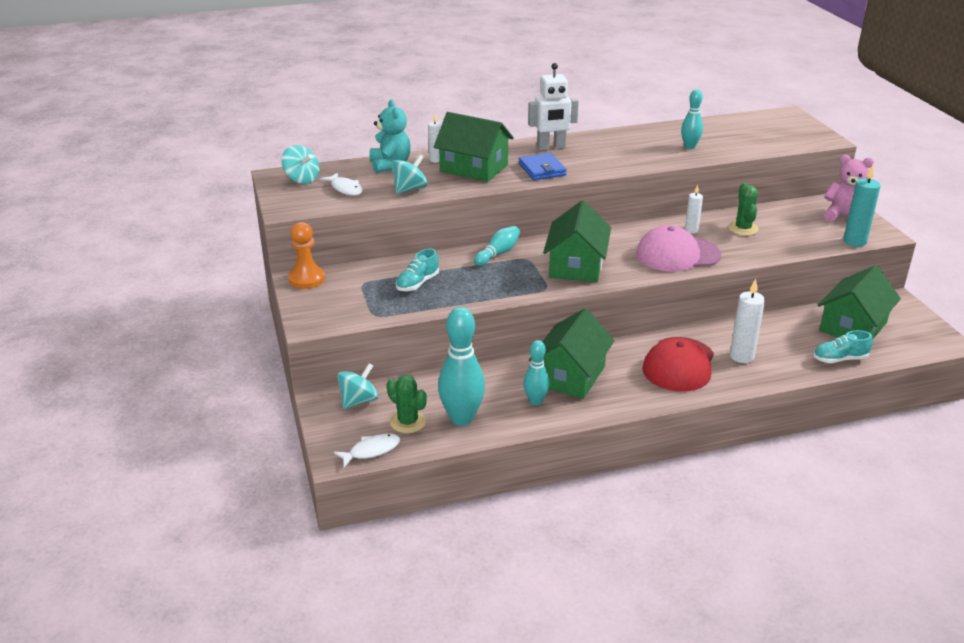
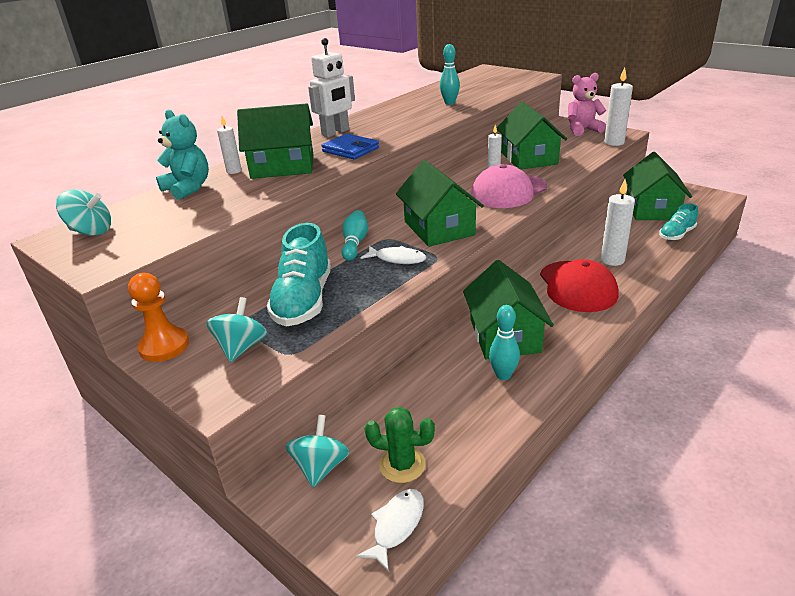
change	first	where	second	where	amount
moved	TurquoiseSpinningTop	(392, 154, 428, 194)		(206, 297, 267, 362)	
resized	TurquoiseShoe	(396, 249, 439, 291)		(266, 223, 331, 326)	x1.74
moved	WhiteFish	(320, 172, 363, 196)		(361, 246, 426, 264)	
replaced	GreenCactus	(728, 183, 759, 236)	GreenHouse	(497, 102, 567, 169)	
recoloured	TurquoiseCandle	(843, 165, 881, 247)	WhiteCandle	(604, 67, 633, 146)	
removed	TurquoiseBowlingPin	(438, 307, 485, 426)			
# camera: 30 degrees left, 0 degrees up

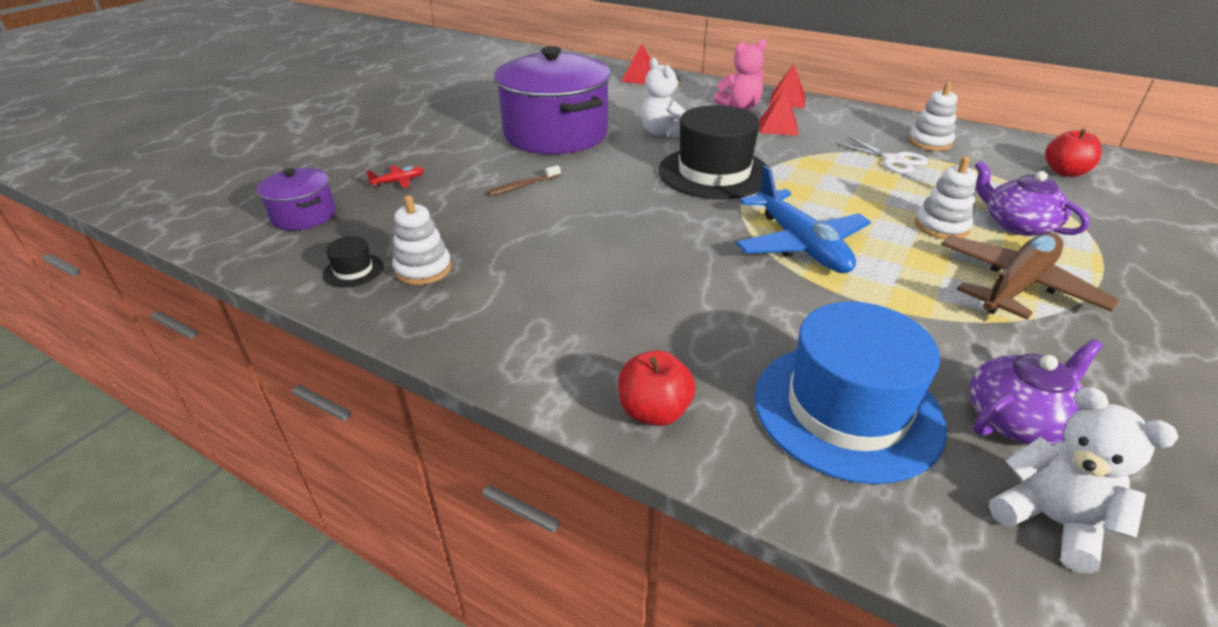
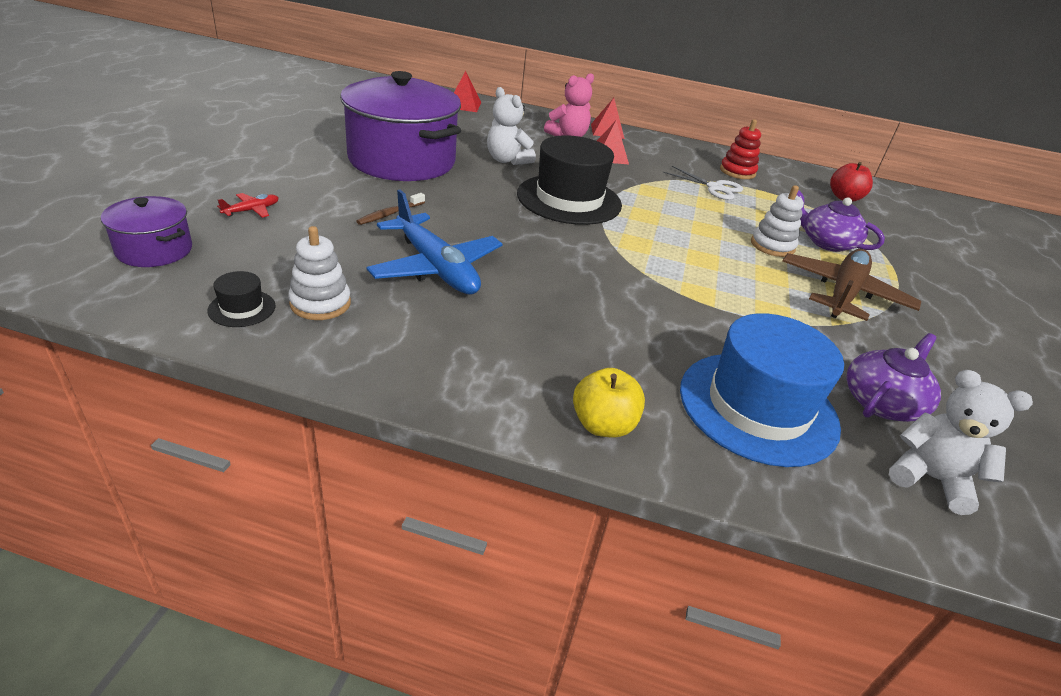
change	first	where	second	where	amount
moved	BluePlane	(736, 165, 871, 273)		(366, 189, 502, 295)	
recoloured	RedApple	(618, 350, 695, 426)	YellowApple	(573, 368, 645, 437)	
recoloured	WhiteStackingToy	(909, 82, 958, 151)	RedStackingToy	(720, 119, 761, 179)	
# camera: 20 degrees left, 0 degrees up

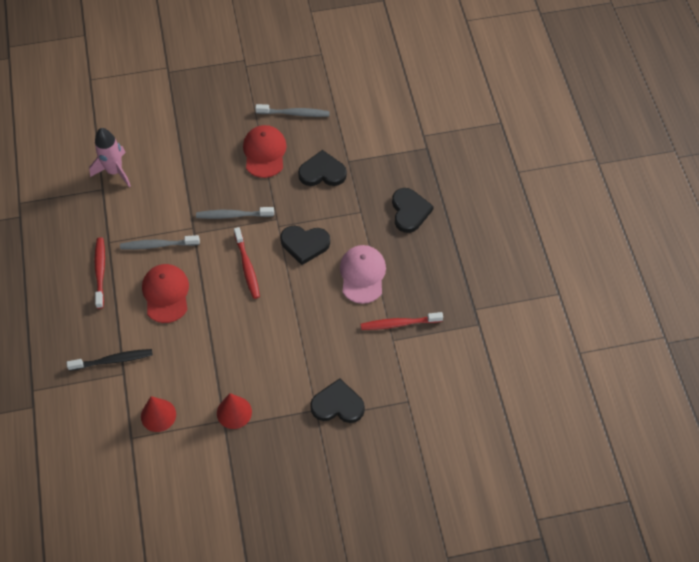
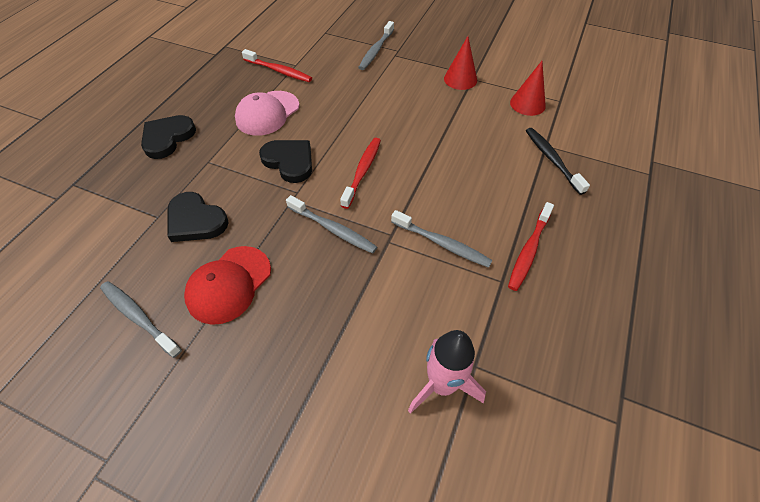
change	first	where	second	where	amount
replaced	BlackHeart	(310, 378, 365, 423)	GreyToothbrush	(358, 21, 394, 70)	
turned	BlackToothbrush	(66, 349, 153, 371)		(526, 128, 590, 195)	45 degrees clockwise
removed	RedCap	(142, 264, 189, 323)			
# camera: 145 degrees left, 5 degrees down

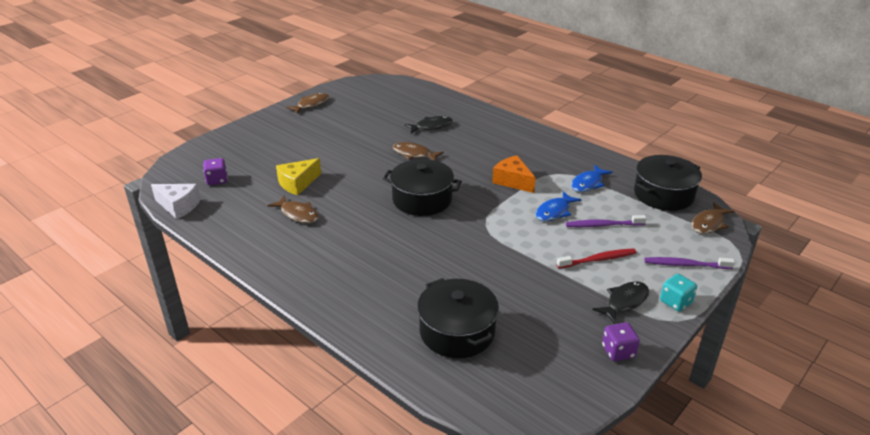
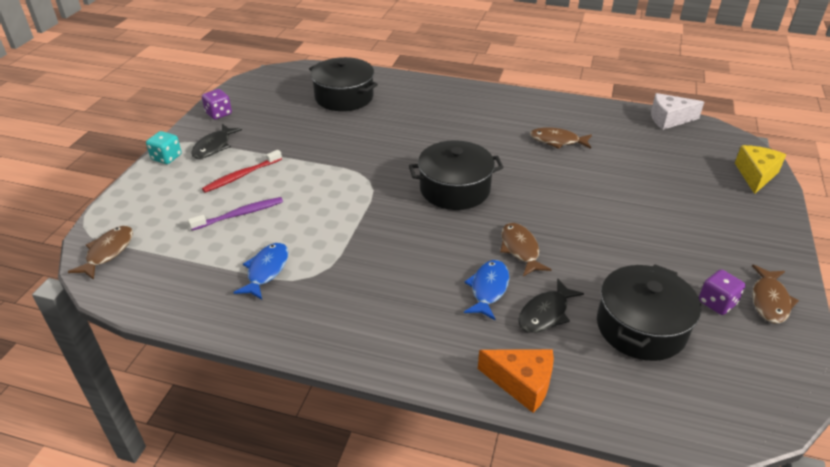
change	first	where	second	where	amount
moved	BlueFish	(535, 191, 581, 221)		(464, 260, 509, 320)	
moved	OrangeCheese	(492, 155, 536, 193)		(478, 349, 554, 413)	
turned	BrownFish	(393, 142, 444, 161)		(500, 223, 552, 276)	105 degrees counterclockwise
moved	BlackPot	(634, 155, 702, 211)		(597, 264, 701, 361)	
moved	PurpleDice	(203, 158, 227, 185)		(699, 269, 746, 315)	
moved	YellowCheese	(276, 158, 321, 195)		(735, 145, 786, 194)	
removed	PurpleToothbrush	(644, 257, 735, 269)			
# camera: 155 degrees right, 5 degrees up

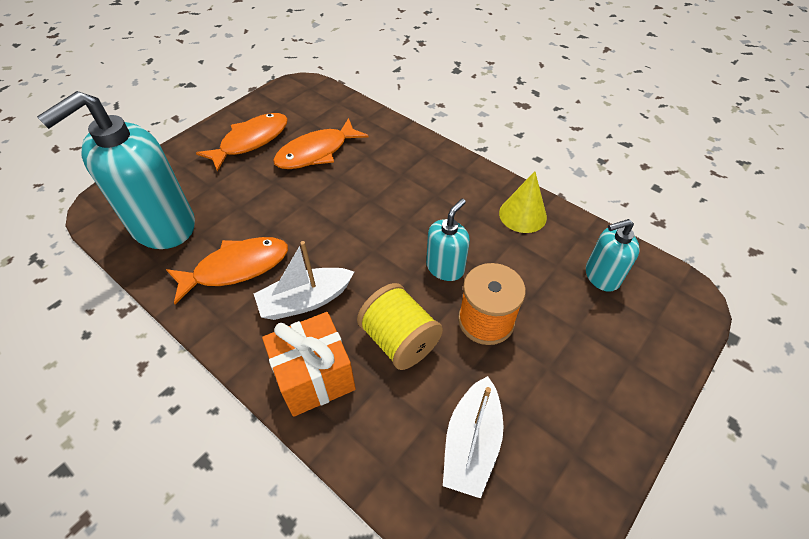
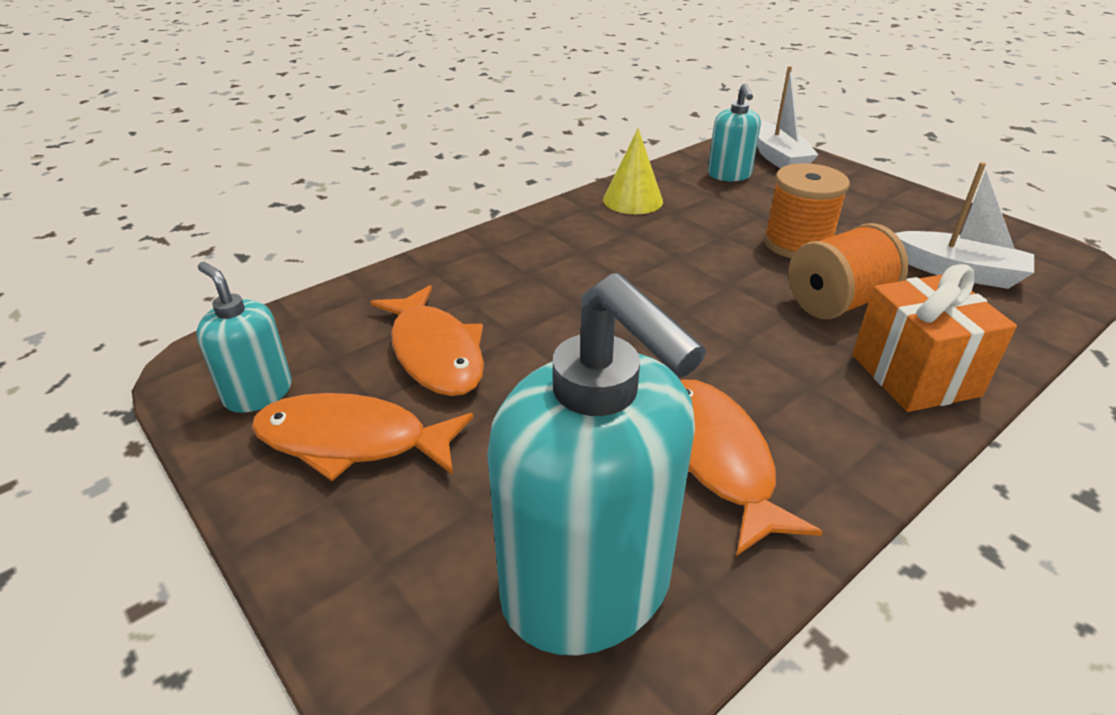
change	first	where	second	where	amount
moved	TurquoiseSoapDispenser	(426, 199, 470, 281)		(197, 262, 292, 413)	
turned	OrangeFish	(196, 113, 288, 172)		(251, 393, 473, 481)	45 degrees counterclockwise
moved	WhiteBoat	(254, 241, 354, 320)		(757, 66, 819, 169)	
recoloured	YellowSpool	(357, 283, 443, 370)	OrangeSpool	(789, 223, 909, 319)	
# camera: 80 degrees left, 15 degrees down

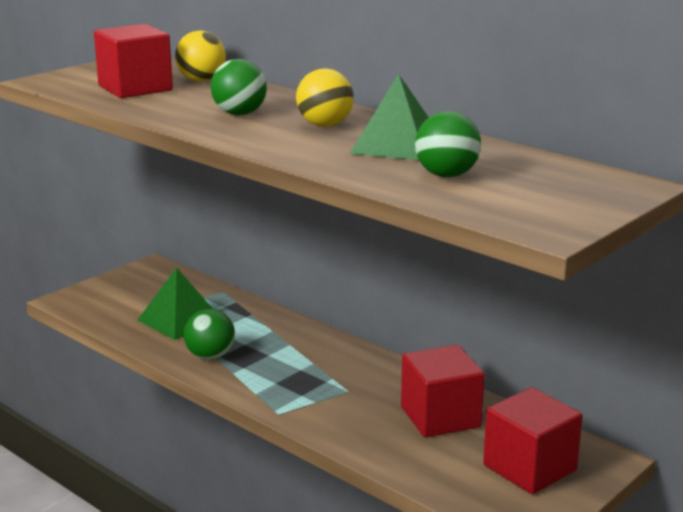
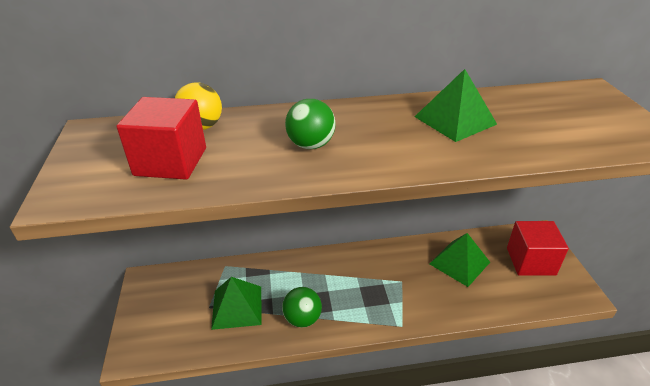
change	first	where	second	where	amount
replaced	RedCube	(401, 345, 485, 437)	GreenPyramid	(429, 233, 490, 287)	
removed	YellowBall	(296, 68, 353, 127)			
removed	GreenBall	(415, 111, 481, 177)			
# camera: 50 degrees left, 15 degrees up

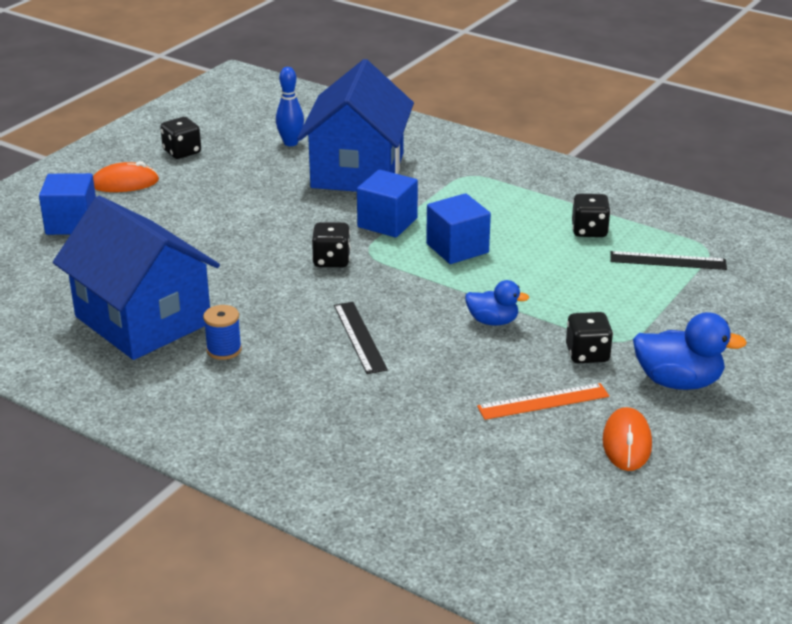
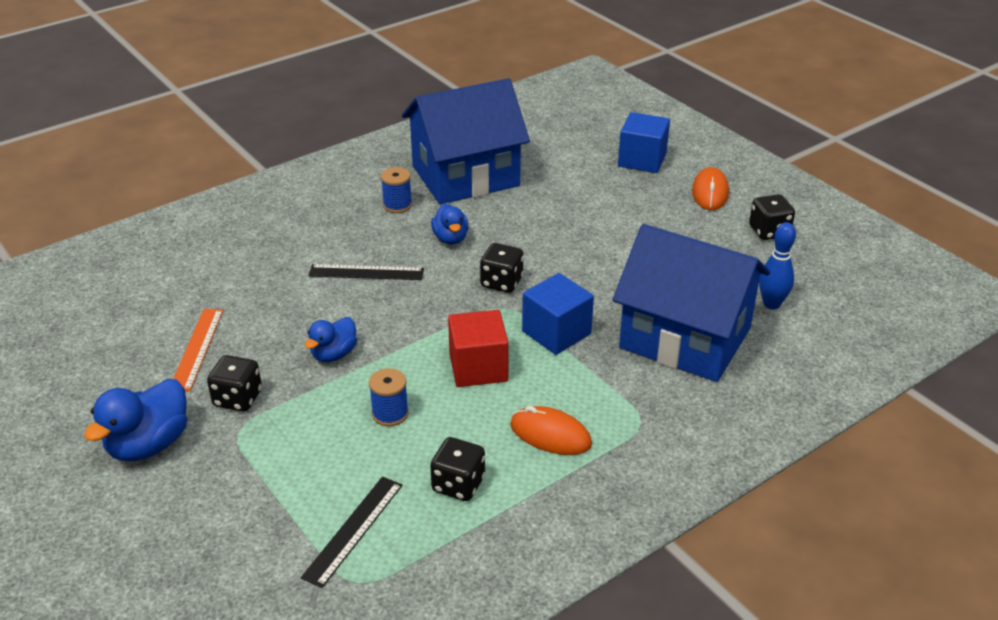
change	first	where	second	where	amount
added			BlueSpool	(369, 368, 409, 426)	
added			BlueDuck	(431, 204, 469, 244)	
recoloured	BlueCube	(426, 193, 491, 264)	RedCube	(448, 310, 509, 387)	
moved	OrangeMouse	(602, 407, 652, 471)		(510, 406, 592, 455)	
# camera: 110 degrees right, 5 degrees up

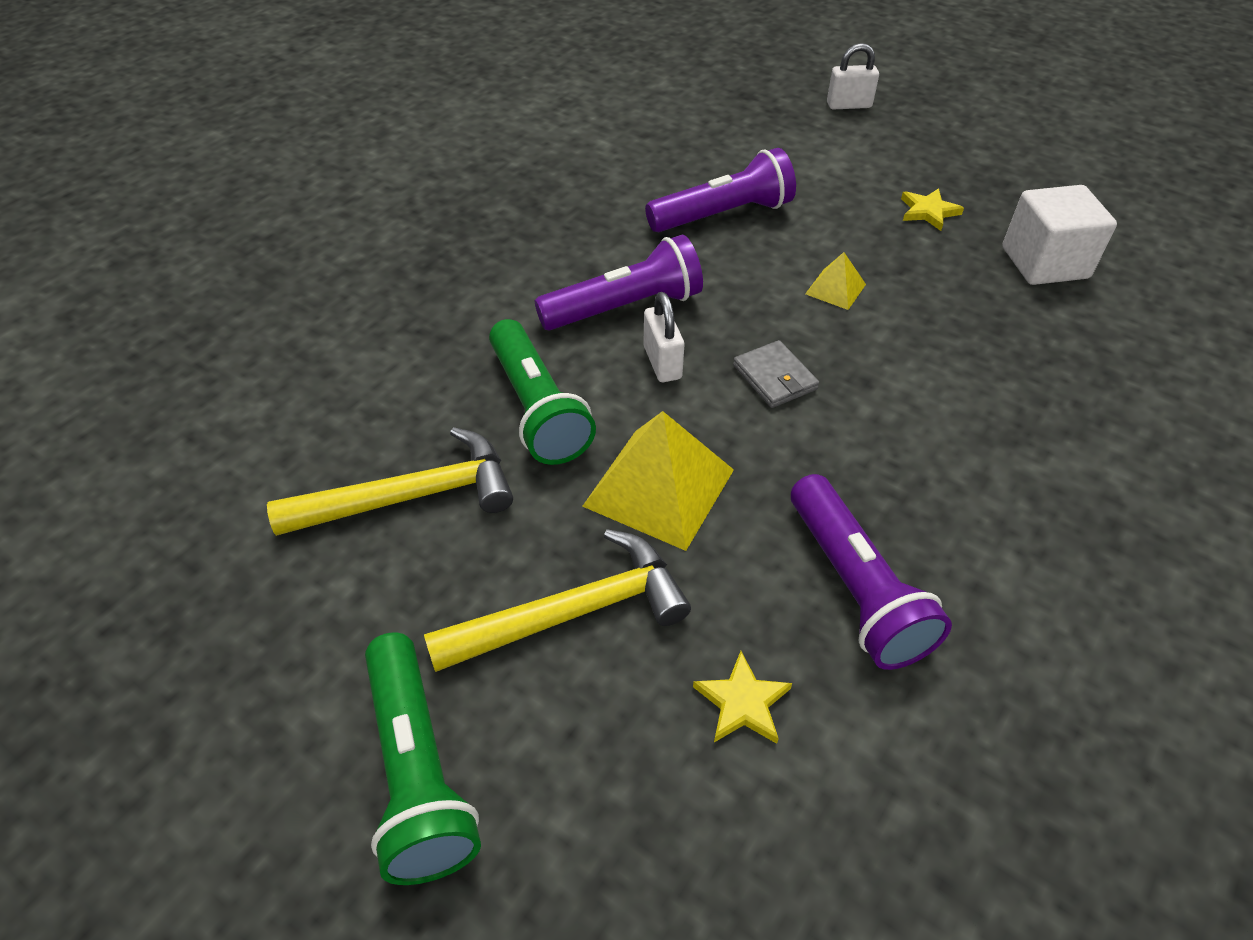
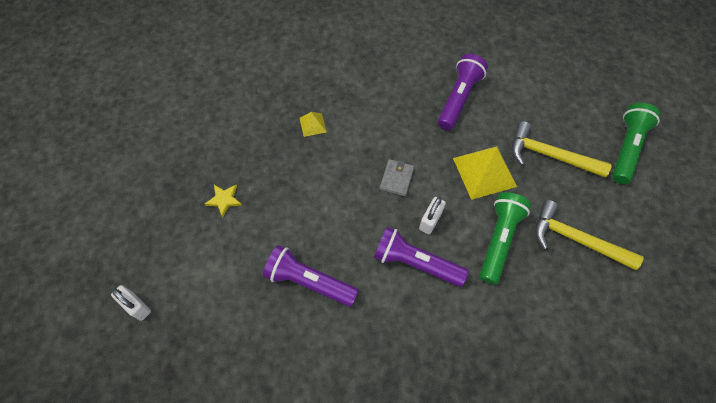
change	first	where	second	where	amount
moved	YellowPyramid	(805, 252, 866, 310)		(300, 112, 326, 137)	
removed	YellowStar	(693, 651, 792, 744)			
removed	WhiteCube	(1002, 185, 1117, 285)			
# camera: 135 degrees left, 15 degrees up

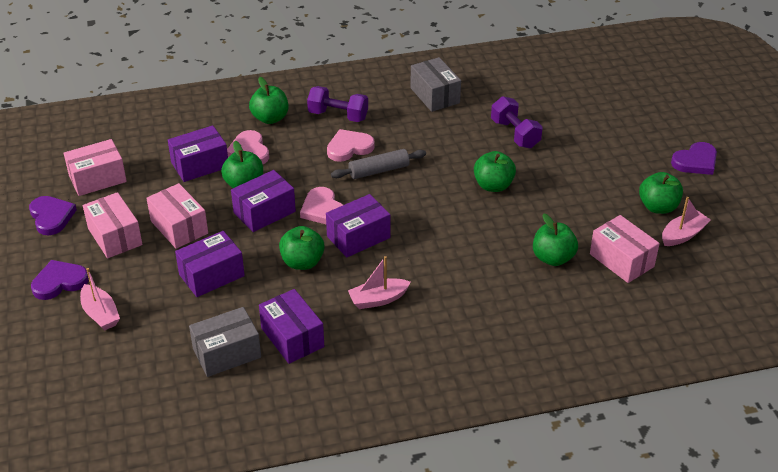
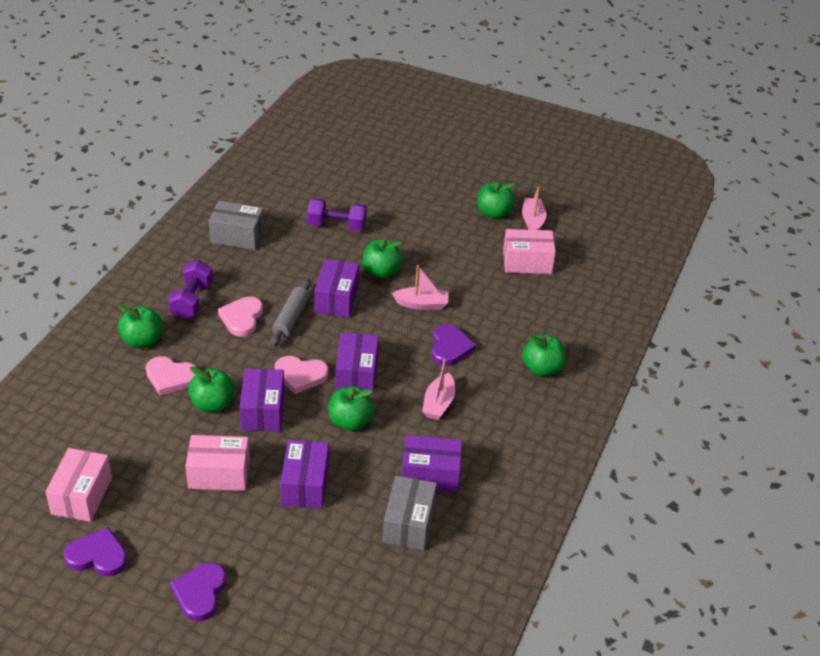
change	first	where	second	where	amount
turned	PurpleDumbbell	(307, 86, 368, 122)		(168, 260, 213, 319)	45 degrees counterclockwise
moved	PurpleBox	(168, 125, 228, 182)		(314, 259, 359, 318)	
moved	PinkBoat	(80, 268, 120, 331)		(392, 265, 449, 310)	
moved	PurpleHeart	(671, 142, 717, 175)		(432, 324, 476, 366)	
moved	GreenApple	(533, 213, 578, 266)		(522, 334, 566, 377)	
removed	PinkBox	(83, 192, 143, 258)			
# camera: 55 degrees left, 0 degrees up

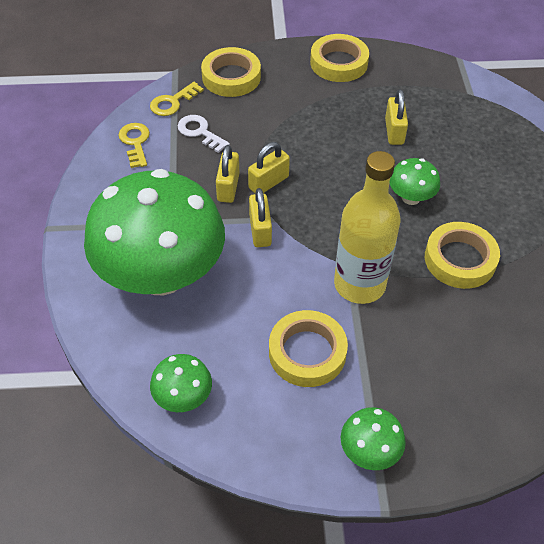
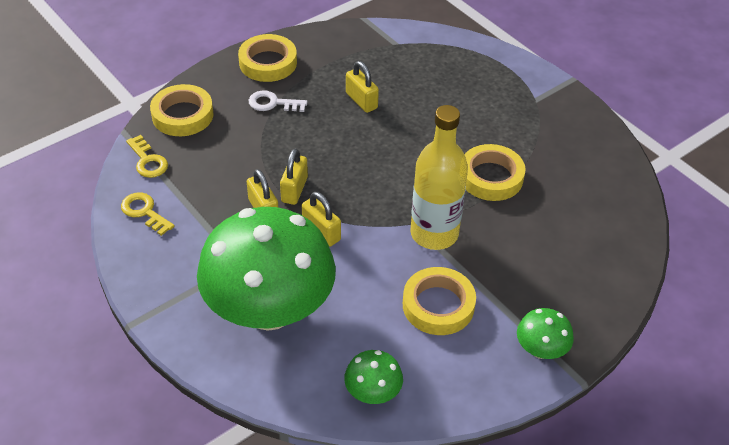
change	first	where	second	where	amount
turned	YellowKey	(150, 82, 204, 116)		(126, 135, 168, 178)	45 degrees counterclockwise
moved	WhiteKey	(178, 115, 230, 153)		(249, 90, 307, 112)	
removed	GreenMushroom	(390, 158, 440, 205)			
# camera: 35 degrees left, 5 degrees down

